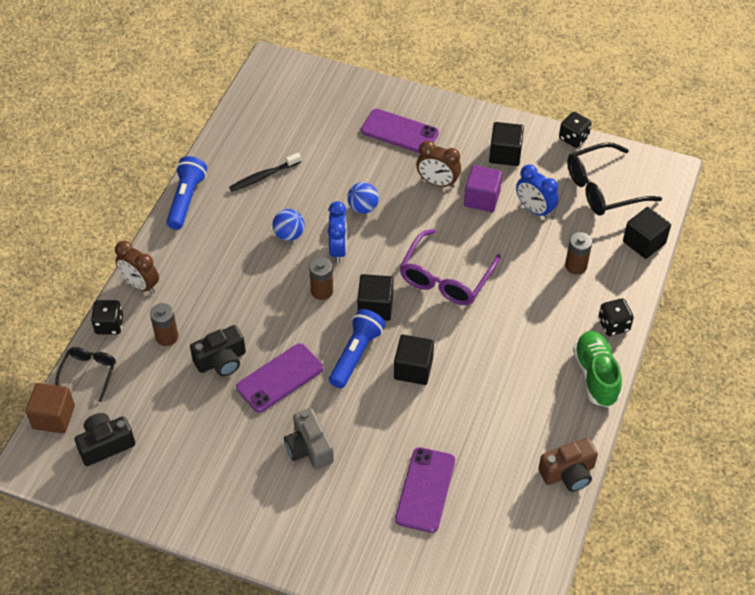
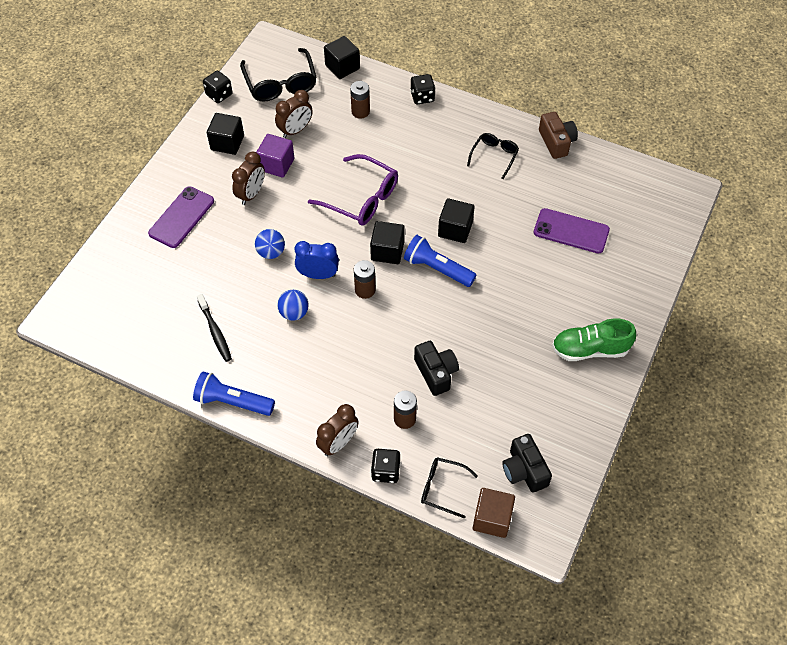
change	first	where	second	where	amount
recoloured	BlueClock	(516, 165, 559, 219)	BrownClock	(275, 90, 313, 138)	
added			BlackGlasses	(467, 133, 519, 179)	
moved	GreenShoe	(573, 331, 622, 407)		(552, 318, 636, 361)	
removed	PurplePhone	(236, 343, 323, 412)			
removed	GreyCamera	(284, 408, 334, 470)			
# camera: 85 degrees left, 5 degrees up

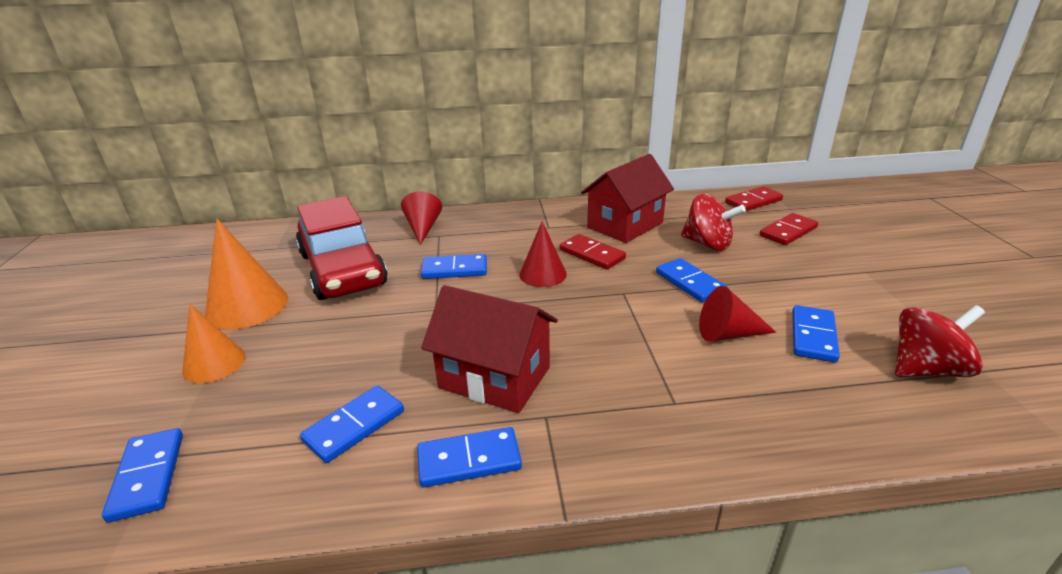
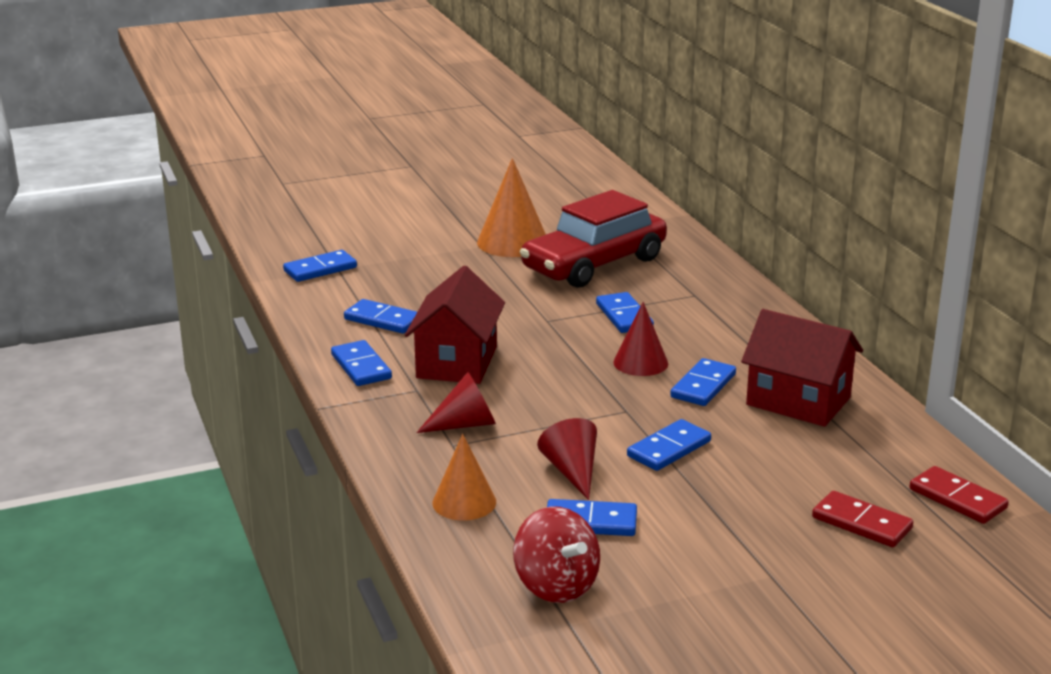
change	first	where	second	where	amount
moved	RedCone	(401, 192, 442, 245)		(416, 372, 496, 433)	
moved	OrangeCone	(182, 304, 246, 383)		(432, 434, 496, 521)	
recoloured	RedDomino	(560, 234, 626, 270)	BlueDomino	(670, 358, 736, 406)	
removed	RedSpinningTop	(681, 193, 746, 251)			
# camera: 75 degrees right, 5 degrees down

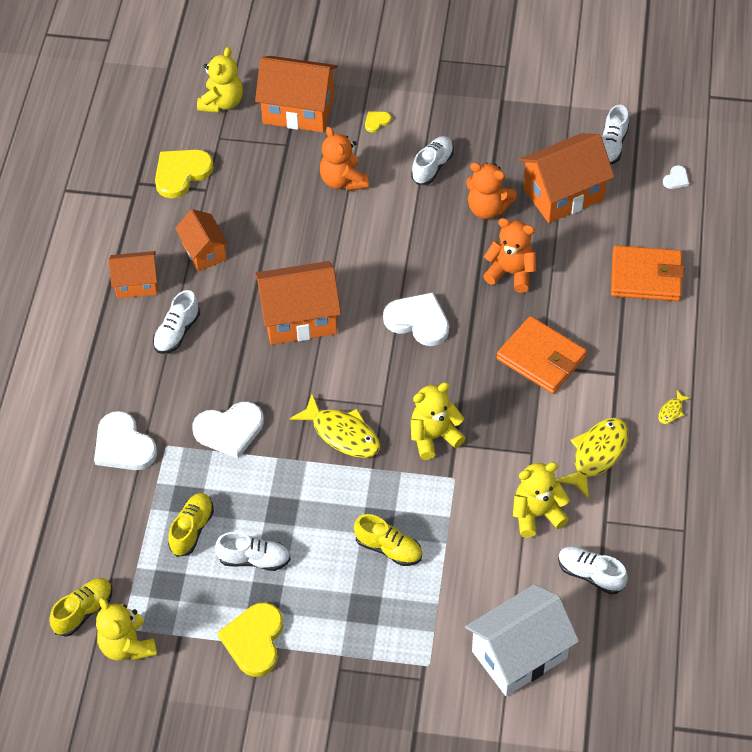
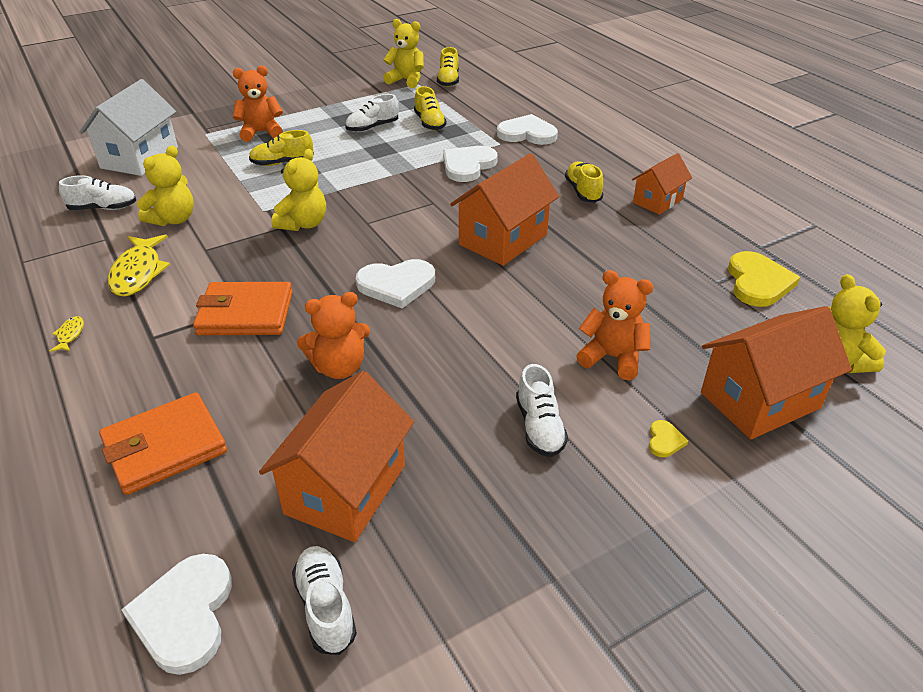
change	first	where	second	where	amount
resized	WhiteHeart	(663, 165, 689, 189)		(121, 554, 232, 675)	x2.19
moved	OrangeTeddyBear	(466, 162, 517, 219)		(233, 66, 283, 142)	
recoloured	WhiteShoe	(153, 290, 200, 354)	YellowShoe	(565, 161, 603, 203)	
removed	OrangeHouse	(175, 209, 229, 271)			
removed	YellowHeart	(217, 602, 283, 677)			
removed	YellowFish	(290, 394, 380, 458)			
# camera: 140 degrees right, 15 degrees down

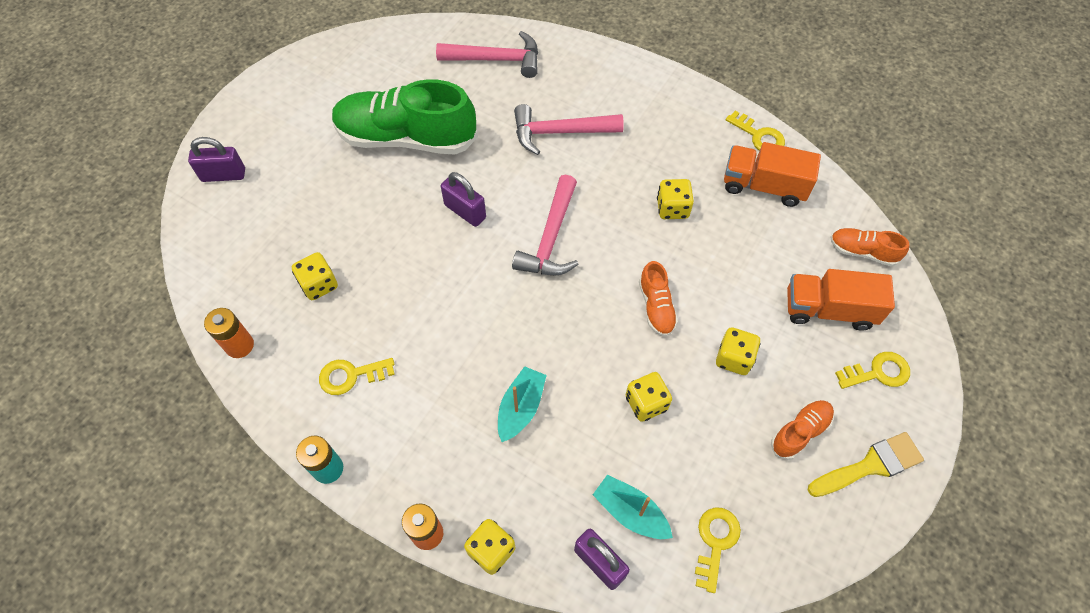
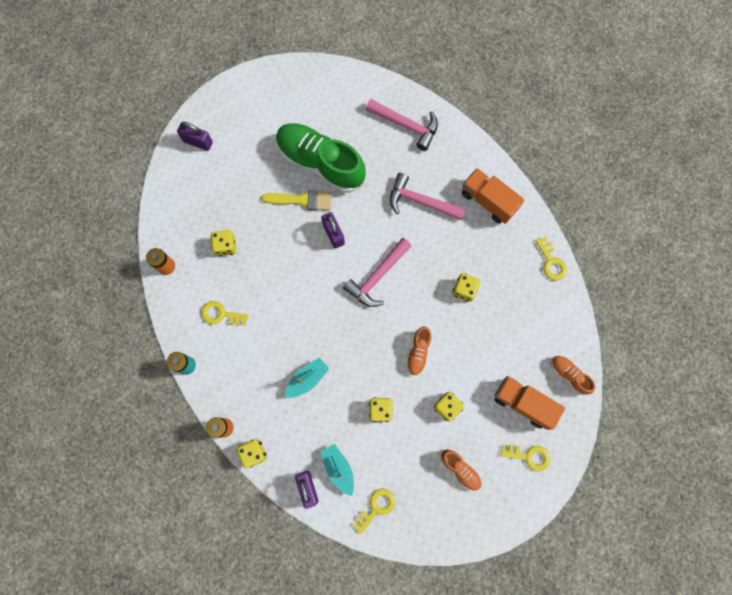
change	first	where	second	where	amount
moved	YellowBrush	(808, 432, 924, 497)		(262, 190, 332, 210)	
turned	OrangeShoe	(771, 400, 834, 460)		(440, 449, 482, 491)	60 degrees clockwise
moved	OrangeTruck	(724, 142, 821, 207)		(462, 168, 524, 224)	
# camera: 25 degrees right, 15 degrees up

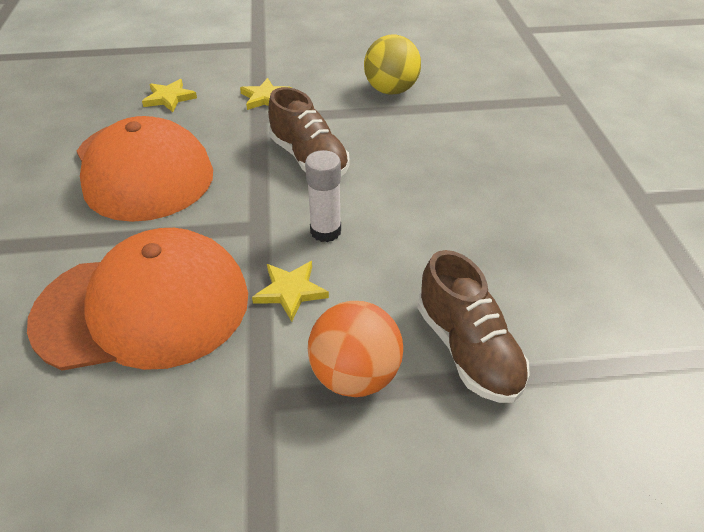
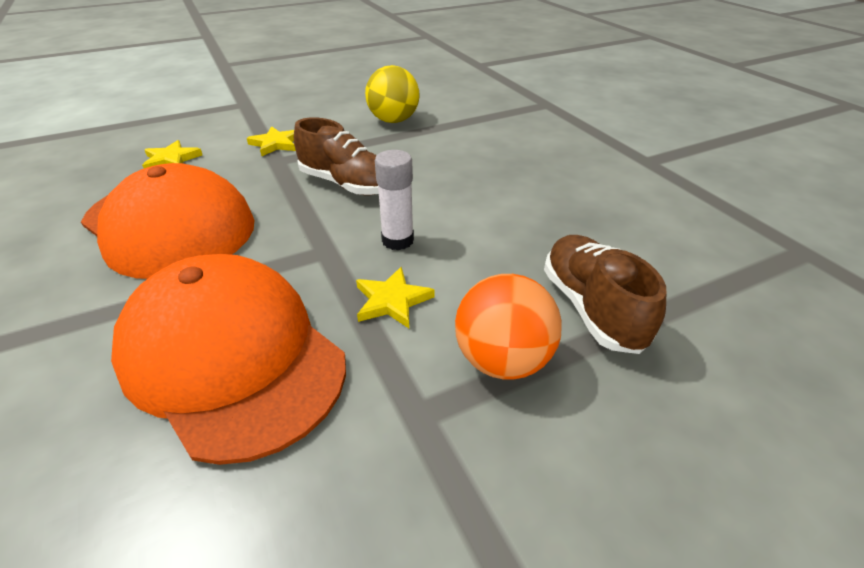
change	first	where	second	where	amount
turned	OrangeCap	(27, 228, 248, 371)		(111, 254, 346, 465)	105 degrees counterclockwise
turned	BrownShoe	(418, 250, 530, 403)		(544, 235, 667, 354)	150 degrees counterclockwise
# camera: 20 degrees left, 5 degrees down

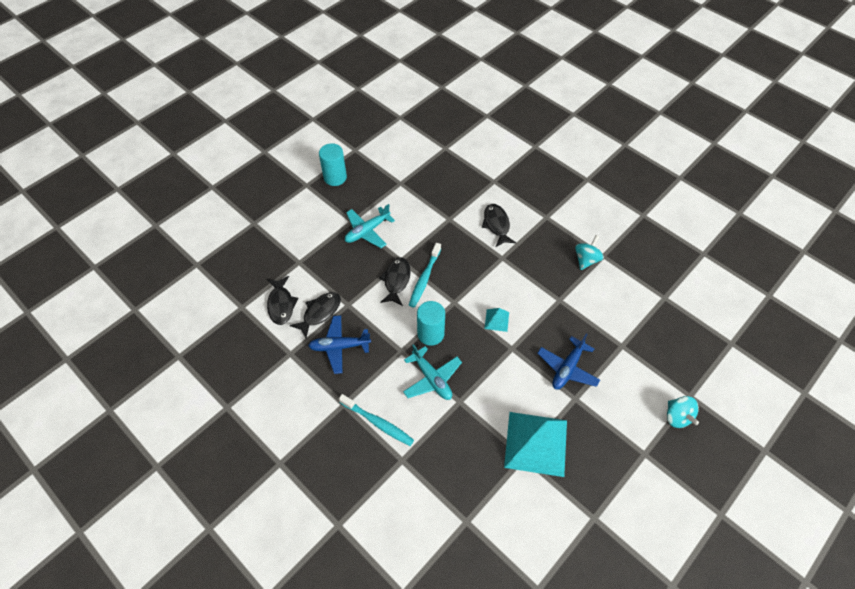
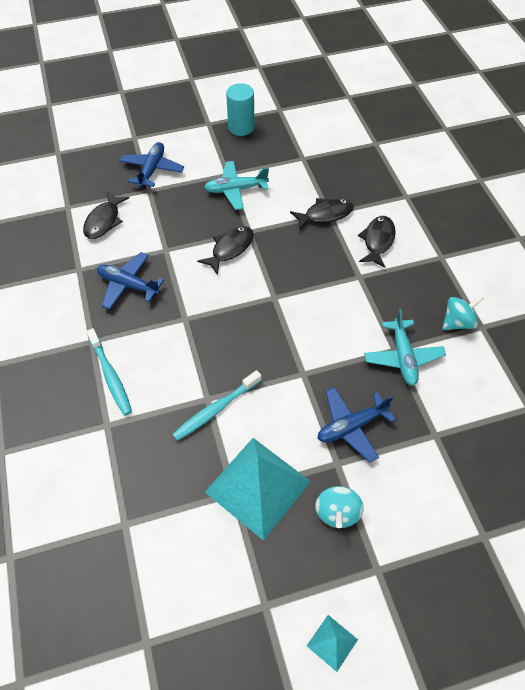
change	first	where	second	where	amount
added			BluePlane	(119, 142, 184, 189)	
moved	TurquoiseToothbrush	(409, 243, 441, 308)		(173, 370, 262, 441)	
moved	BlackFish	(290, 292, 341, 338)		(290, 198, 354, 230)	
moved	TurquoisePyramid	(484, 308, 509, 332)		(307, 615, 358, 672)	
moved	TurquoiseSpinningTop	(667, 396, 699, 428)		(315, 486, 364, 528)	
moved	TurquoisePlane	(403, 344, 462, 400)		(364, 309, 446, 386)	
removed	TurquoiseCylinder	(417, 301, 445, 346)			
# camera: 30 degrees right, 0 degrees up

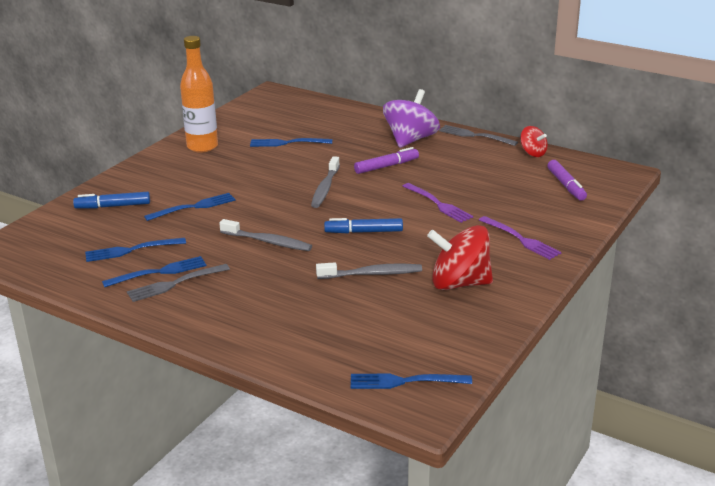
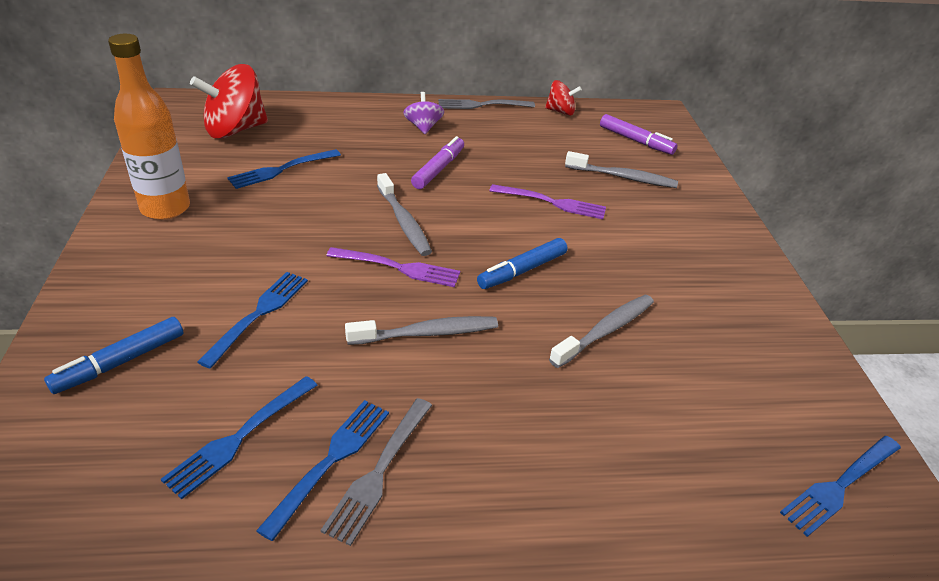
change	first	where	second	where	amount
moved	RedSpinningTop	(427, 225, 493, 290)		(190, 64, 268, 139)	
moved	PurpleFork	(479, 216, 562, 260)		(326, 247, 460, 287)	
resized	PurpleSpinningTop	(383, 89, 440, 148)		(403, 92, 444, 134)	x0.54
added			GreyToothbrush	(565, 151, 678, 188)	
# camera: 40 degrees left, 10 degrees up

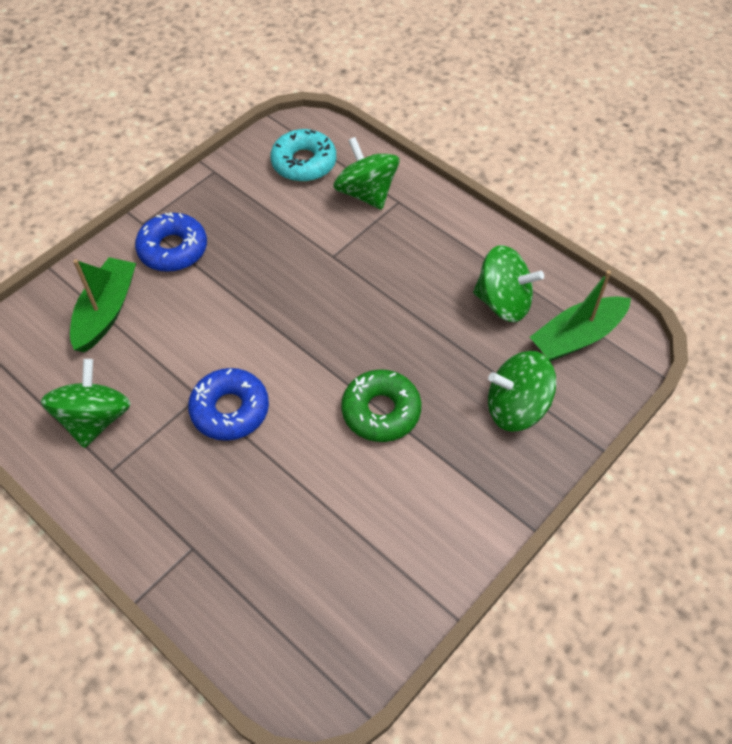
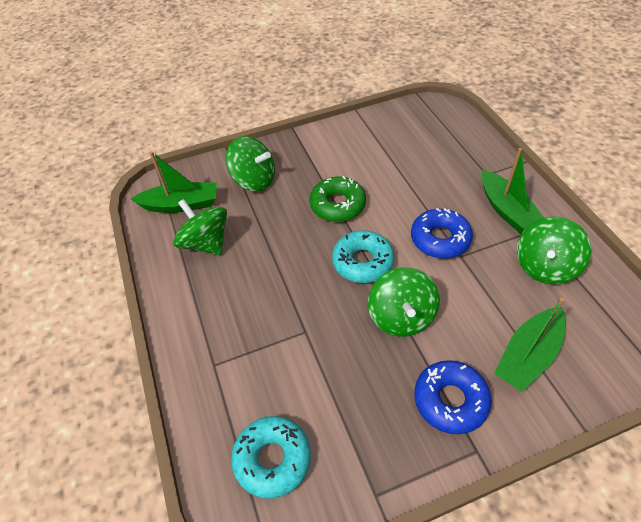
change	first	where	second	where	amount
added			TurquoiseDonut	(332, 231, 394, 283)	
moved	GreenSpinningTop	(333, 137, 399, 210)		(368, 267, 440, 337)	
added			GreenBoat	(481, 148, 544, 234)	
# camera: 150 degrees left, 5 degrees down

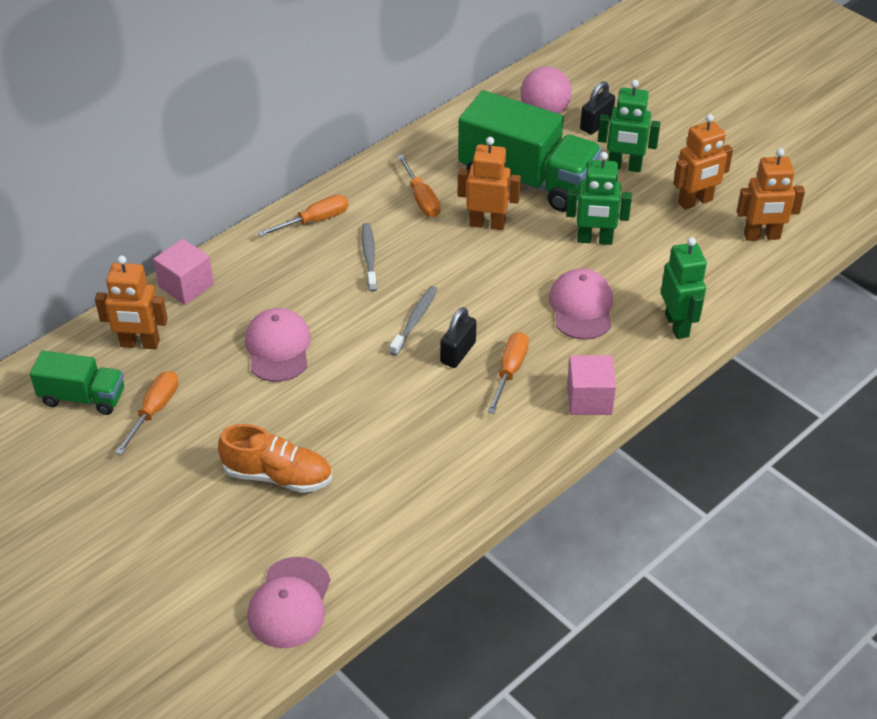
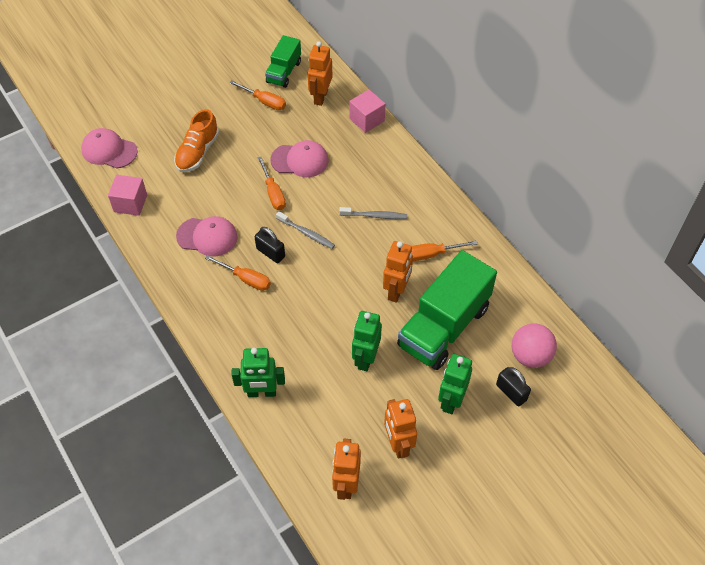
change	first	where	second	where	amount
moved	PinkCube	(567, 355, 616, 415)		(108, 175, 147, 216)	
moved	PinkCap	(549, 268, 613, 340)		(176, 216, 238, 256)	
moved	OrangeScrewdriver	(258, 195, 348, 237)		(258, 156, 286, 210)	
# camera: 100 degrees right, 10 degrees up

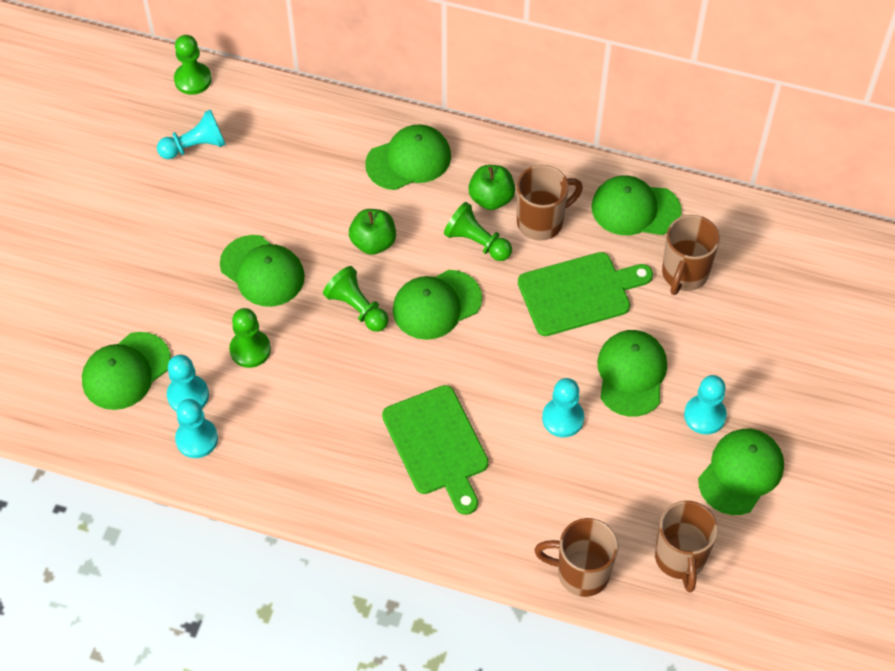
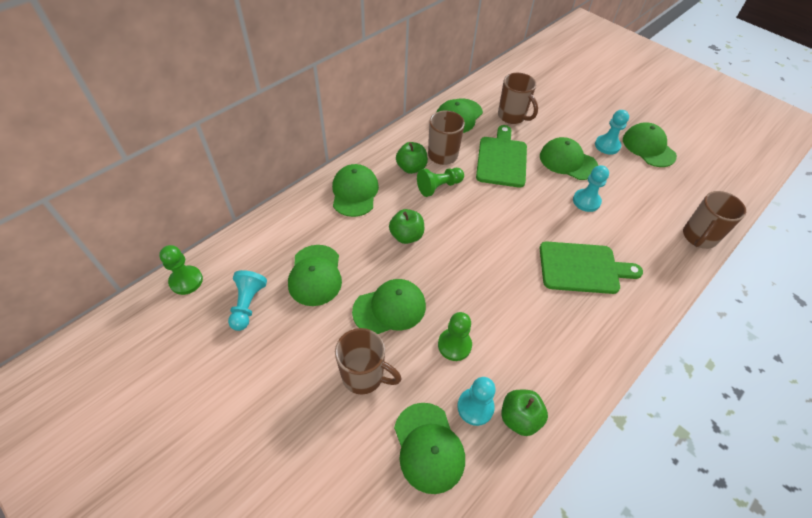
change	first	where	second	where	amount
moved	GreenCap	(393, 270, 482, 340)		(288, 245, 342, 306)	
moved	BrownMug	(655, 501, 718, 592)		(335, 328, 402, 394)	
replaced	TurquoisePawn	(175, 399, 218, 458)	GreenApple	(501, 390, 548, 436)	
removed	GreenPawn	(323, 266, 389, 332)			
# camera: 65 degrees left, 5 degrees down

